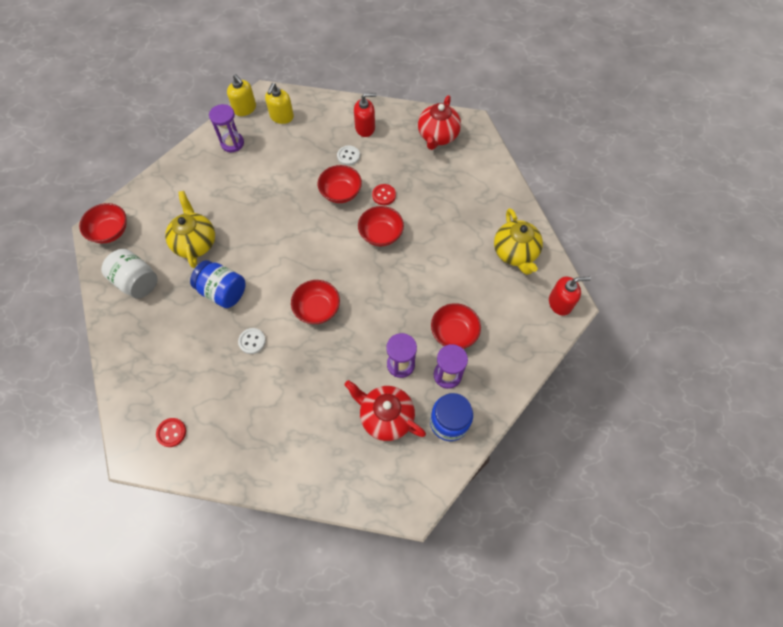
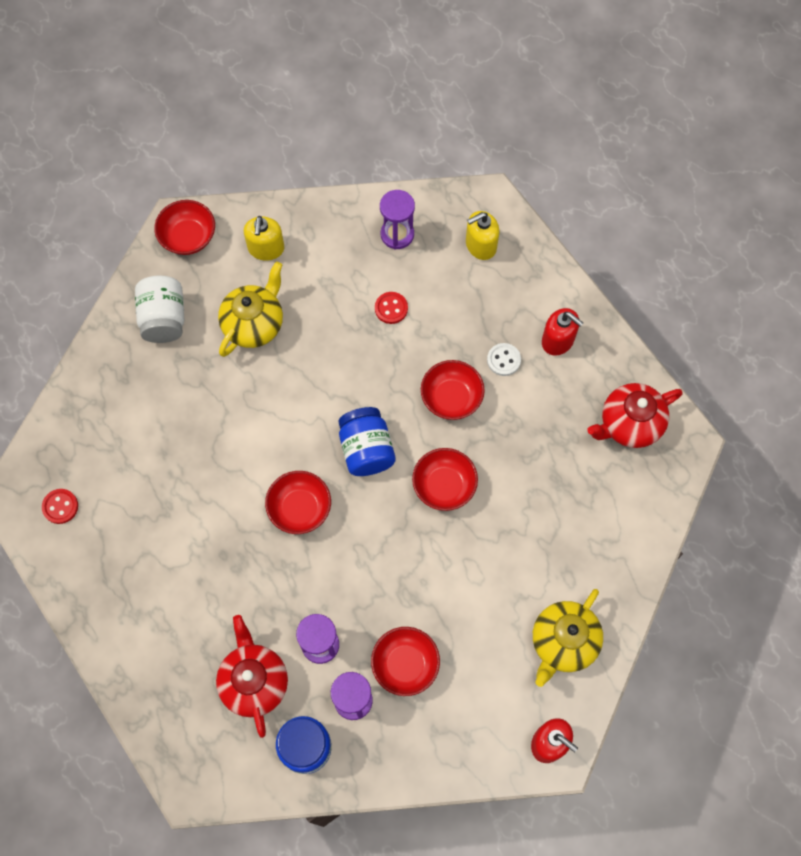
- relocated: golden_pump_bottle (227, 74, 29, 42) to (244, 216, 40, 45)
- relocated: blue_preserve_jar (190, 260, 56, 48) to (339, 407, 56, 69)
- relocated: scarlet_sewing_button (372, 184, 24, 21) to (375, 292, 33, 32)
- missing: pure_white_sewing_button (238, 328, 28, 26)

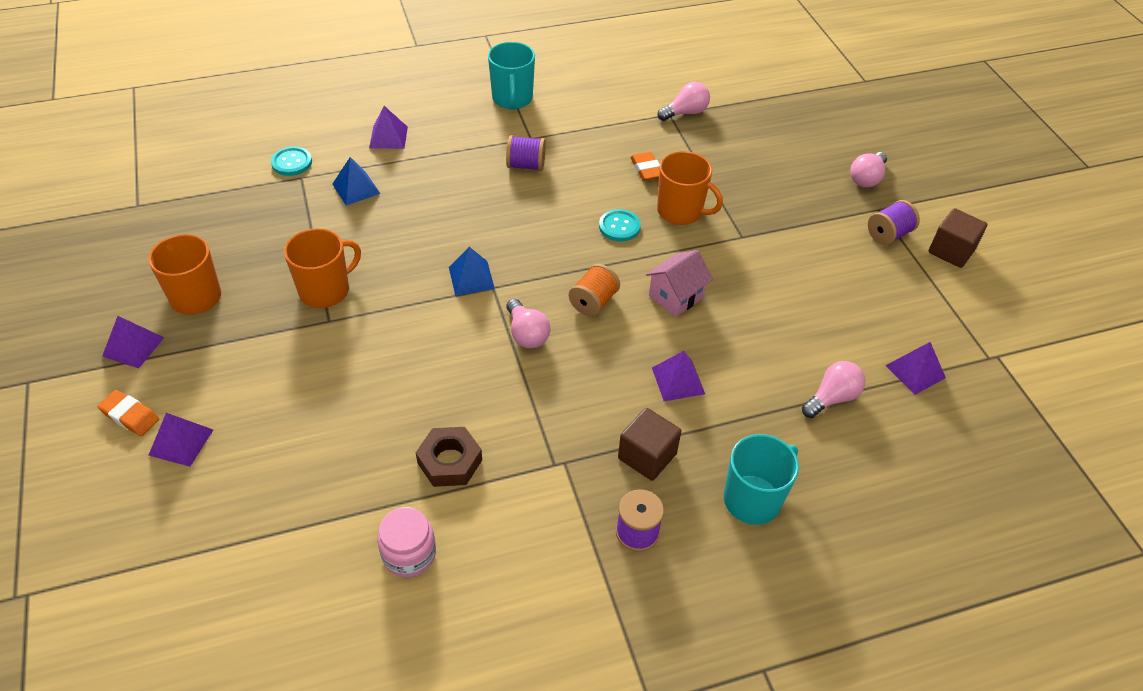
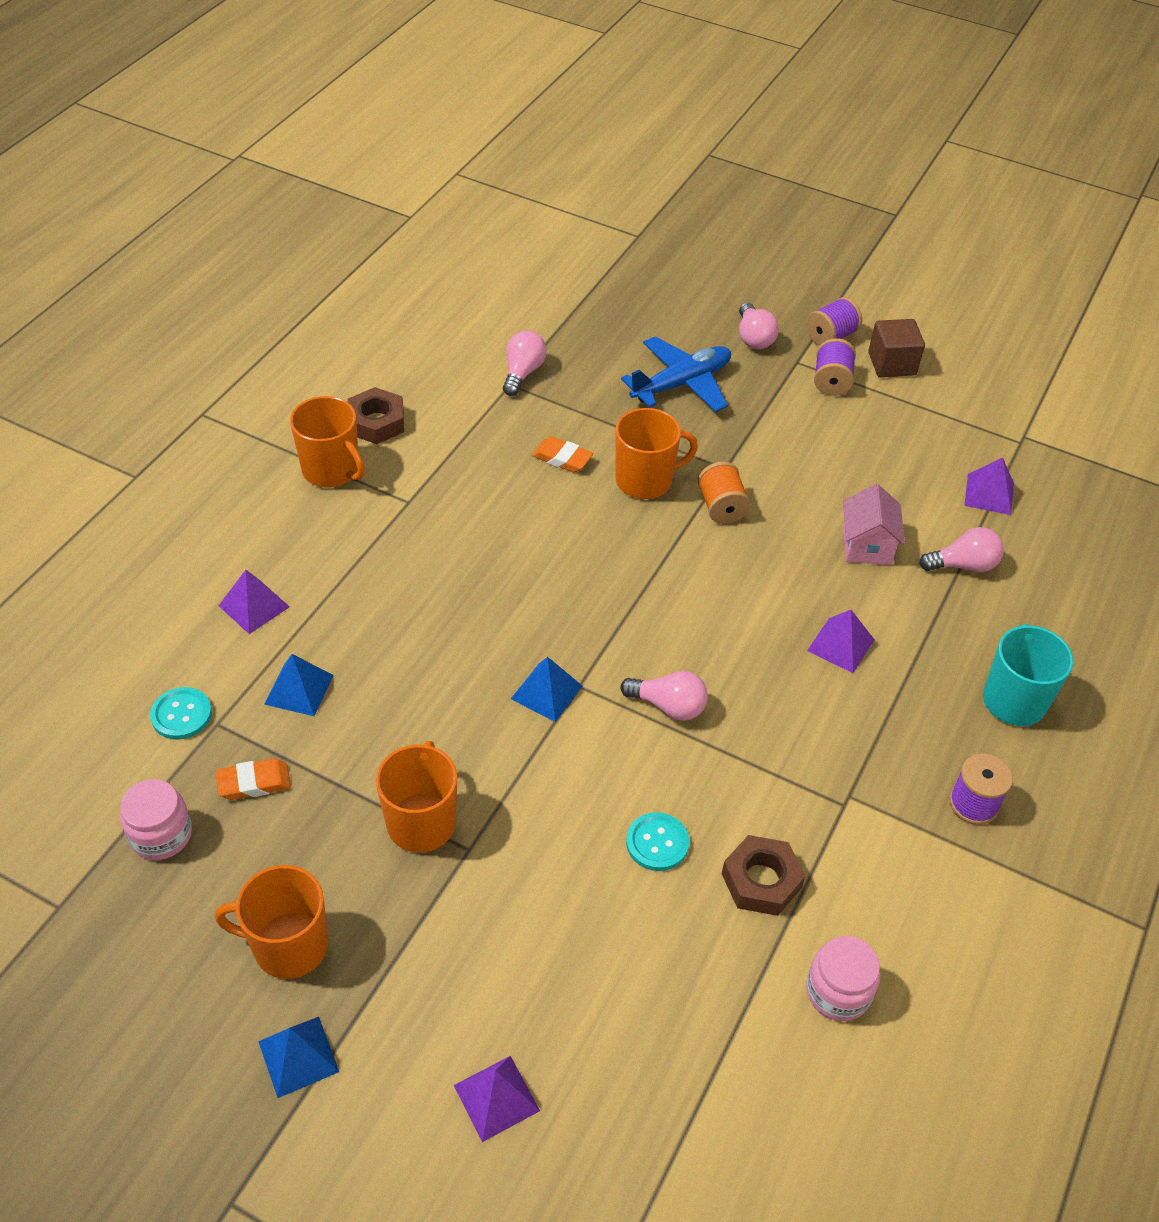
- appeared: pink_preserve_jar (120, 779, 72, 81)
- relocated: bright_orange_gum_eraser (97, 390, 62, 46) to (216, 758, 75, 42)
- colour: violet_solid_pyramid (102, 316, 62, 52) to blue_solid_pyramid (258, 1017, 81, 81)
- colour: aqua_coffee_mug (488, 42, 47, 67) to bright_orange_coffee_mug (290, 396, 75, 92)
- appeared: brown_hexagon_nut (348, 387, 56, 57)
- appeared: blue_aeroplane (621, 336, 110, 76)
- relocated: aqua_sewing_button (599, 209, 42, 32) to (626, 812, 63, 59)
- relocated: bright_orange_bobbin (569, 264, 51, 52) to (698, 462, 53, 62)
- relocated: violet_bobbin (506, 135, 40, 36) to (806, 297, 56, 49)
- relocated: pink_toy_house (646, 250, 67, 67) to (843, 484, 62, 81)
- spun: pink_bulb (802, 361, 63, 57) = (919, 527, 85, 45) 75 degrees clockwise
- missing: brown_cube (618, 408, 63, 73)

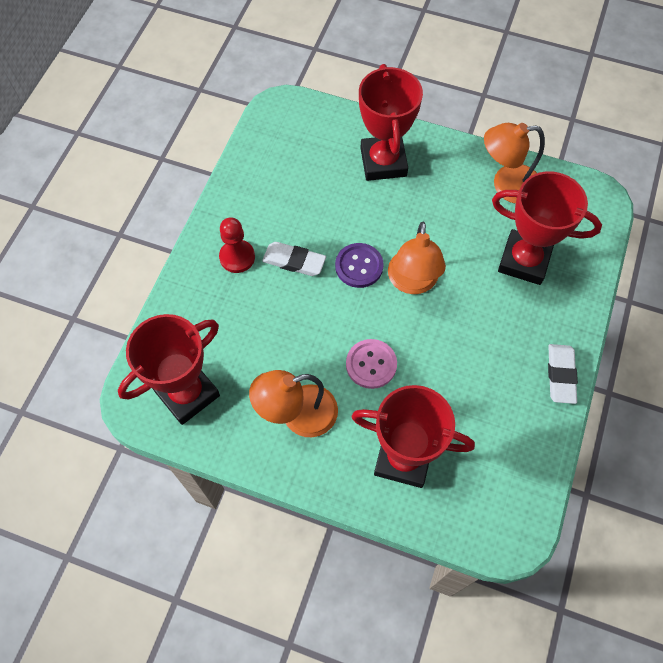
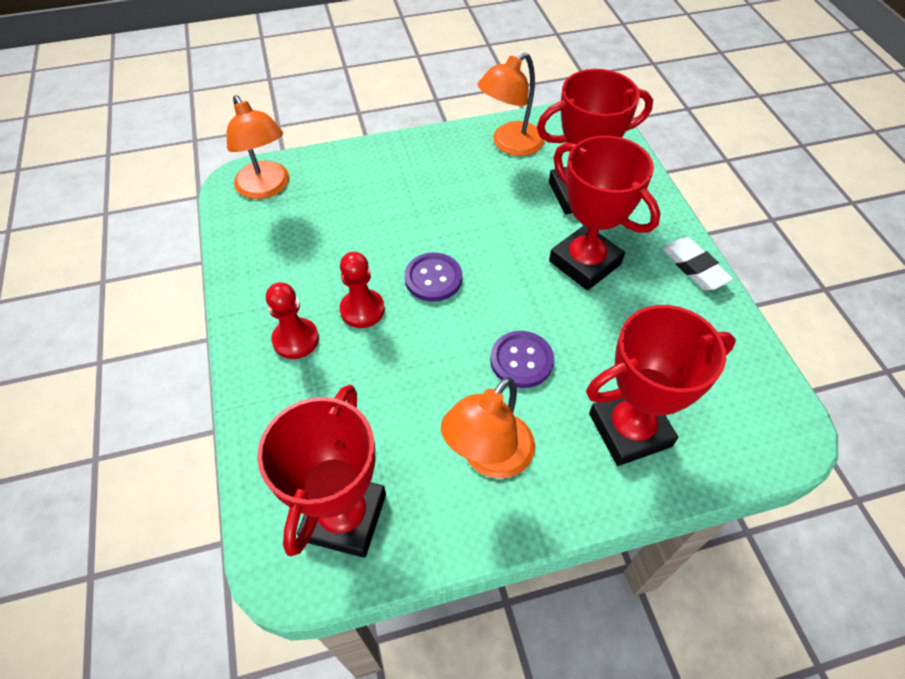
- relocated: bright_orange_lamp (388, 222, 58, 72) to (227, 95, 62, 104)
- exchanged: pure_white_gum_eraser (262, 242, 64, 34) to scarlet_game_pawn (340, 252, 45, 76)
- colour: pink_sewing_button (346, 339, 51, 50) to violet_sewing_button (490, 331, 64, 57)
- relocated: scarlet_trophy (359, 64, 64, 117) to (549, 135, 111, 155)

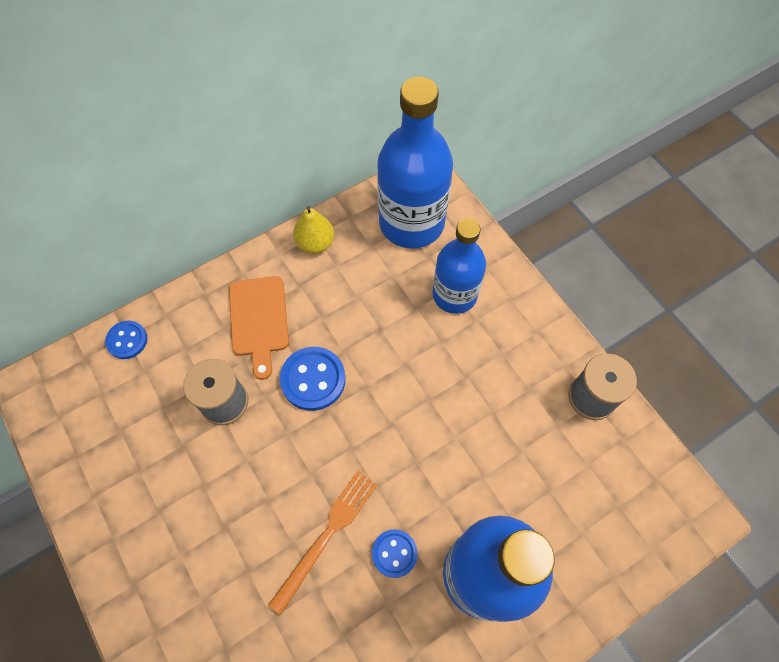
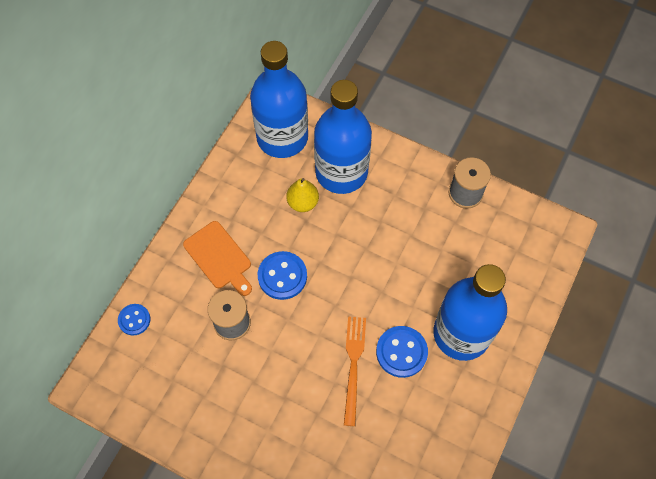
- relocated: golden_pear_fruit (293, 206, 41, 48) to (286, 178, 33, 34)
- size: blue_bottle (433, 218, 53, 96) = (314, 80, 58, 114) x1.53
- size: blue_sewing_button (372, 529, 46, 49) = (376, 326, 52, 52) x1.59

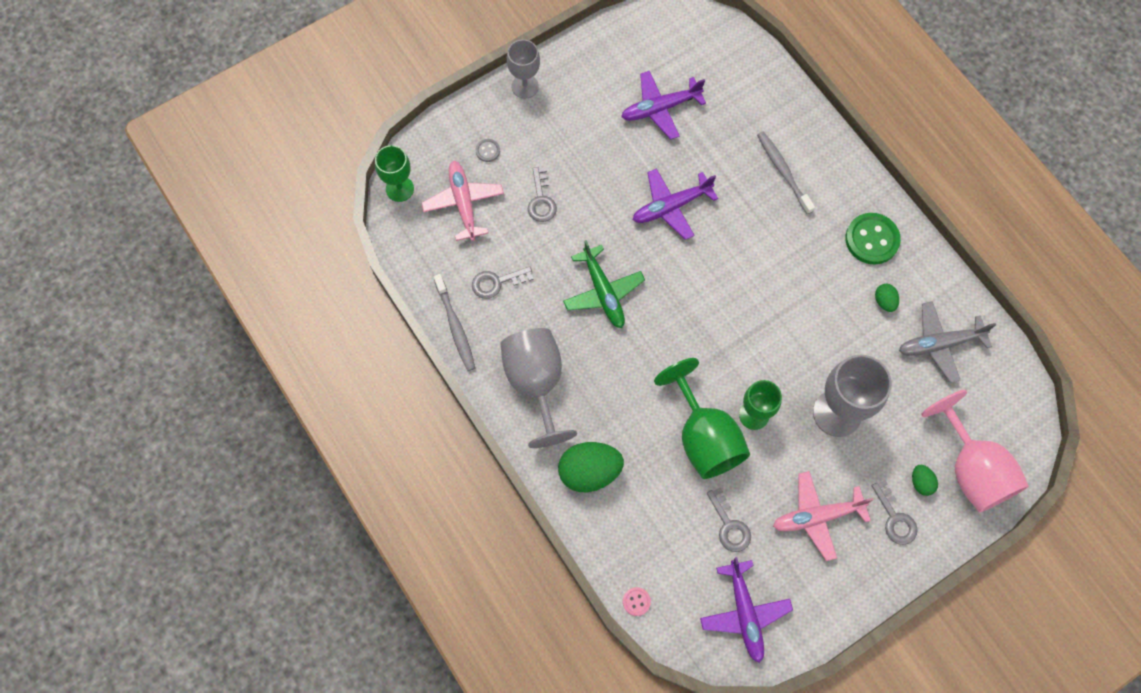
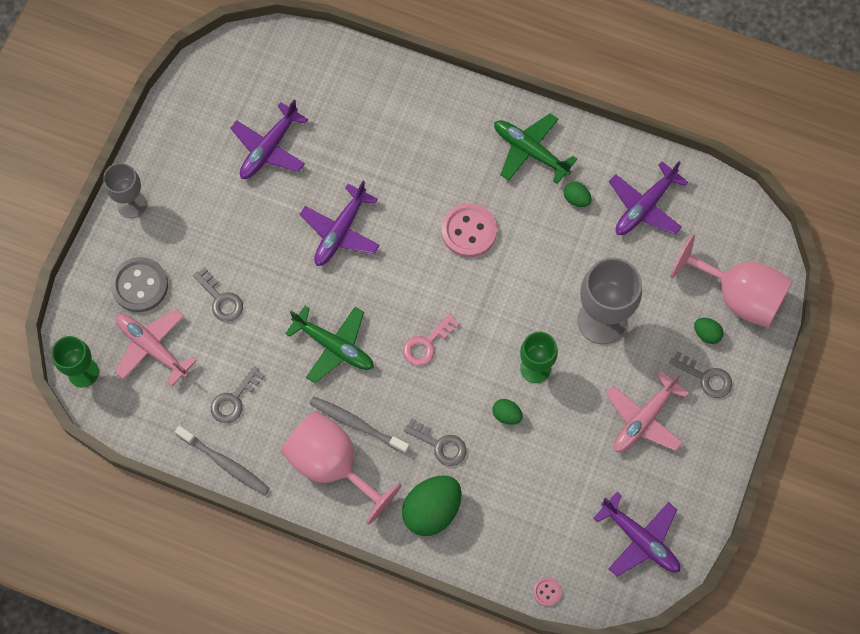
- size: ash-grey_sewing_button (476, 139, 24, 23) = (111, 257, 57, 55) x2.12
- colour: ash-grey_goblet (500, 328, 77, 120) to pink_goblet (281, 411, 121, 114)
- relocated: ash-grey_toothbrush (757, 131, 58, 83) to (309, 396, 100, 58)
- appeared: pink_key (403, 314, 57, 52)
- relocated: ash-grey_key (707, 487, 44, 65) to (404, 419, 62, 47)
- appeared: pink_sewing_button (441, 203, 56, 54)
- exchanged: emerald_goblet (654, 358, 96, 121) to emerald_egg (493, 399, 30, 26)
- exchanged: emerald_sewing_button (845, 213, 56, 52) to emerald_aeroplane (494, 114, 83, 70)
- colour: ash-grey_aeroplane (899, 301, 97, 82) to violet_aeroplane (609, 161, 79, 74)

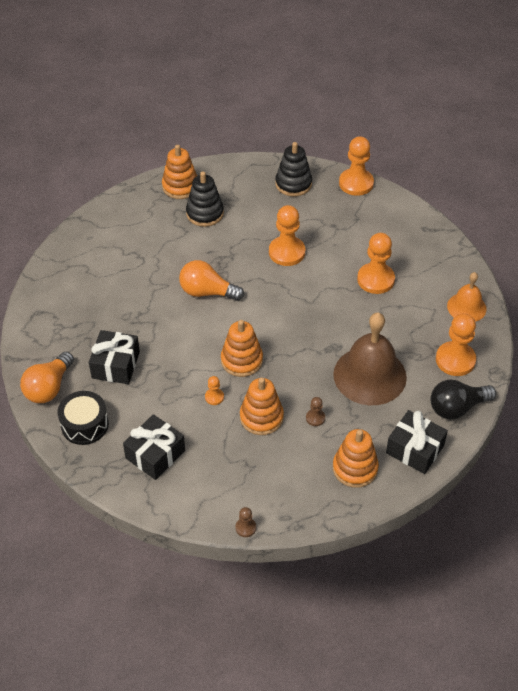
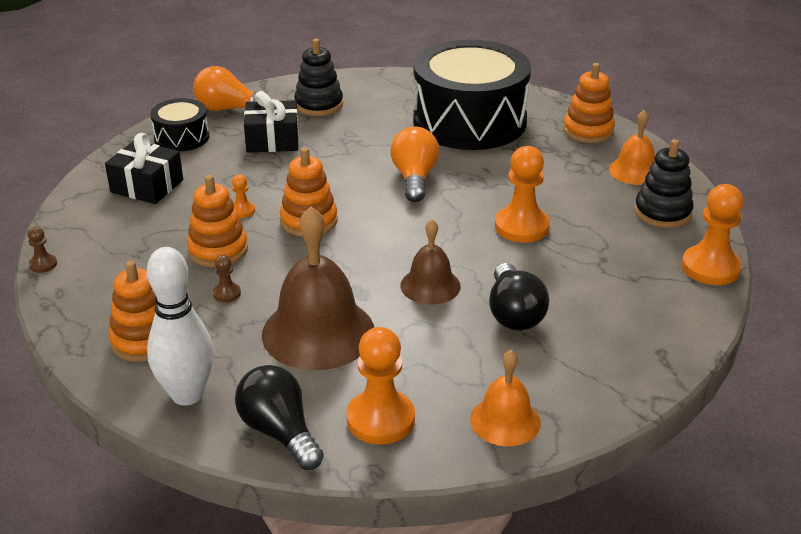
- exchanged: black_wrapped_gift (386, 410, 62, 64) to pure_white_tenpin (147, 247, 67, 159)
- relocated: black_stacking_toy (186, 172, 38, 55) to (294, 39, 49, 77)
- appeared: brown_school_bell (401, 219, 60, 85)
- appeared: black_snare_drum (413, 40, 118, 110)
- exchanged: bright_orange_game_pawn (357, 233, 38, 61) to black_bulb (489, 263, 60, 68)
- appeared: bright_orange_school_bell (609, 110, 46, 75)

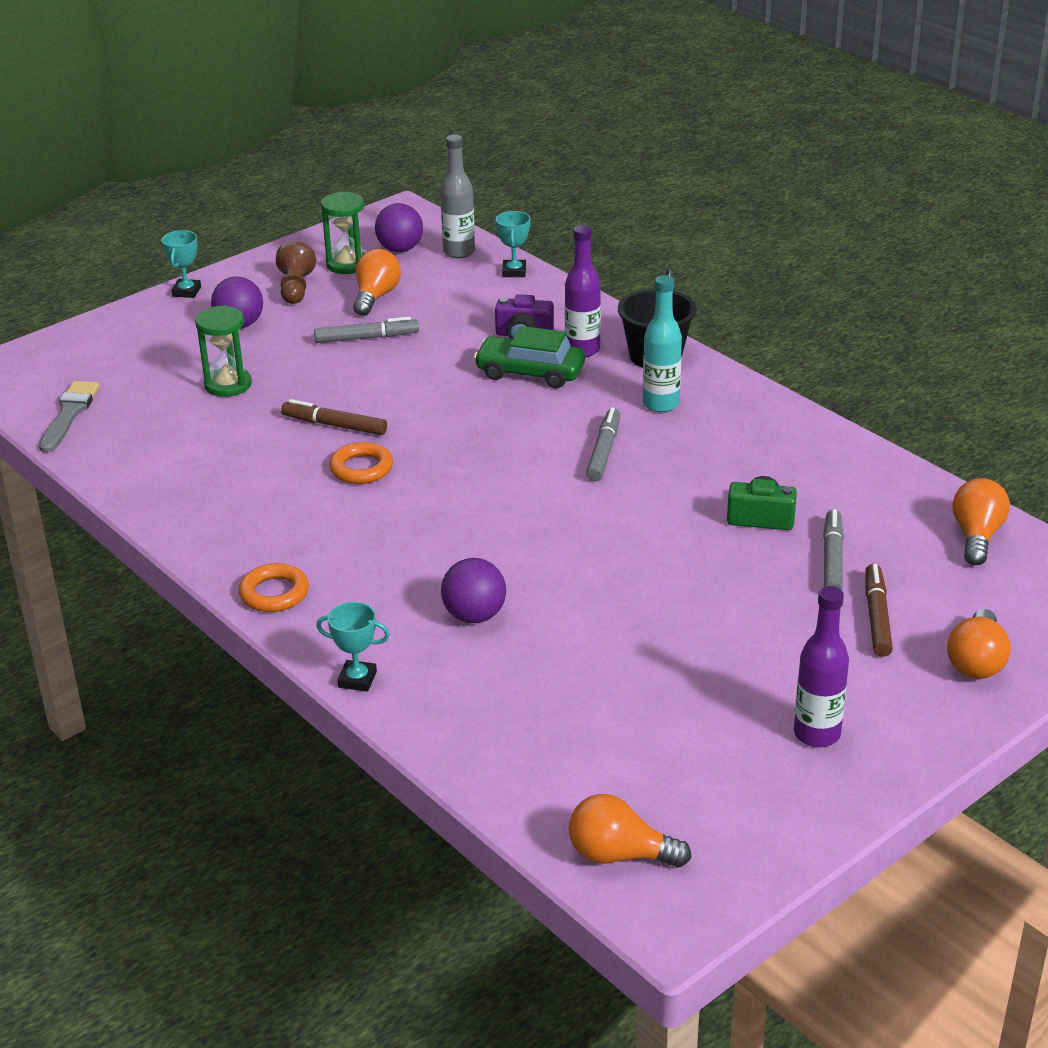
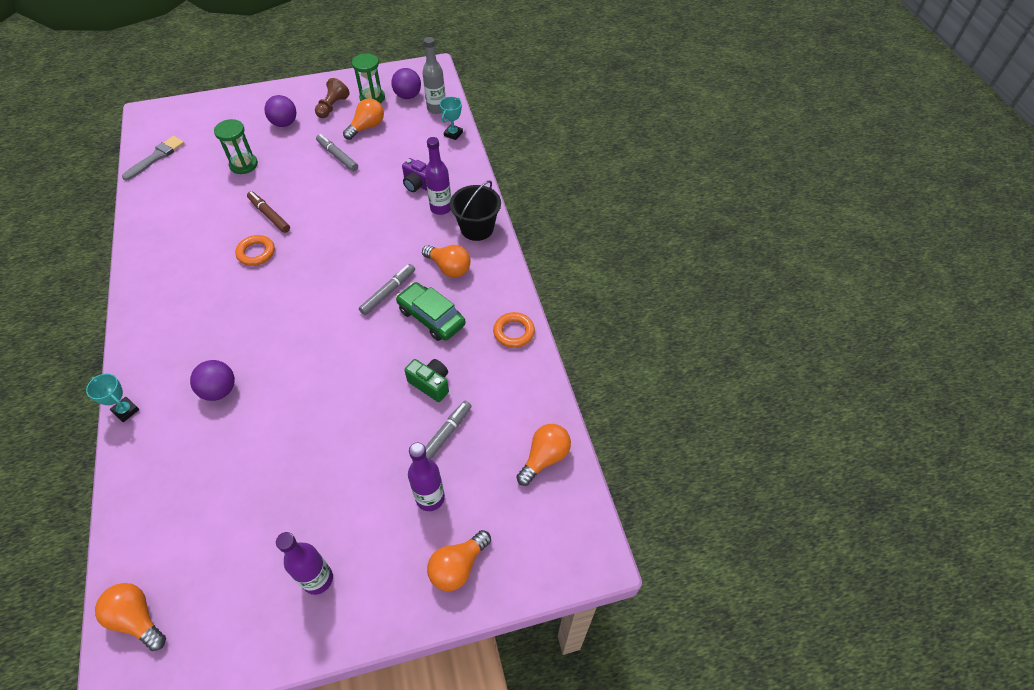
- spun: ash-grey_felt_pen (314, 317, 105, 26) = (316, 134, 42, 37) 150 degrees counterclockwise
- relocated: emerald_toy_car (474, 326, 111, 62) to (396, 282, 70, 59)
- exchanged: brown_felt_pen (865, 564, 28, 93) to violet_bottle (408, 443, 37, 68)
- exchanged: aqua_bottle (643, 275, 39, 137) to bright_orange_bulb (422, 245, 49, 33)
- relocated: bright_orange_torus (239, 563, 70, 49) to (493, 312, 42, 36)
- missing: aqua_trophy (161, 230, 40, 68)

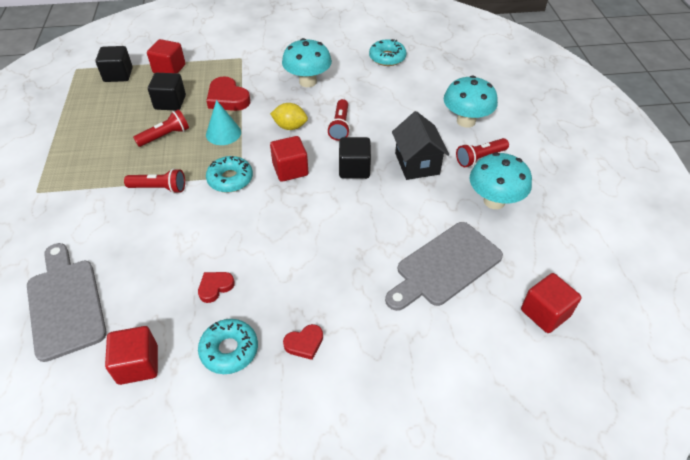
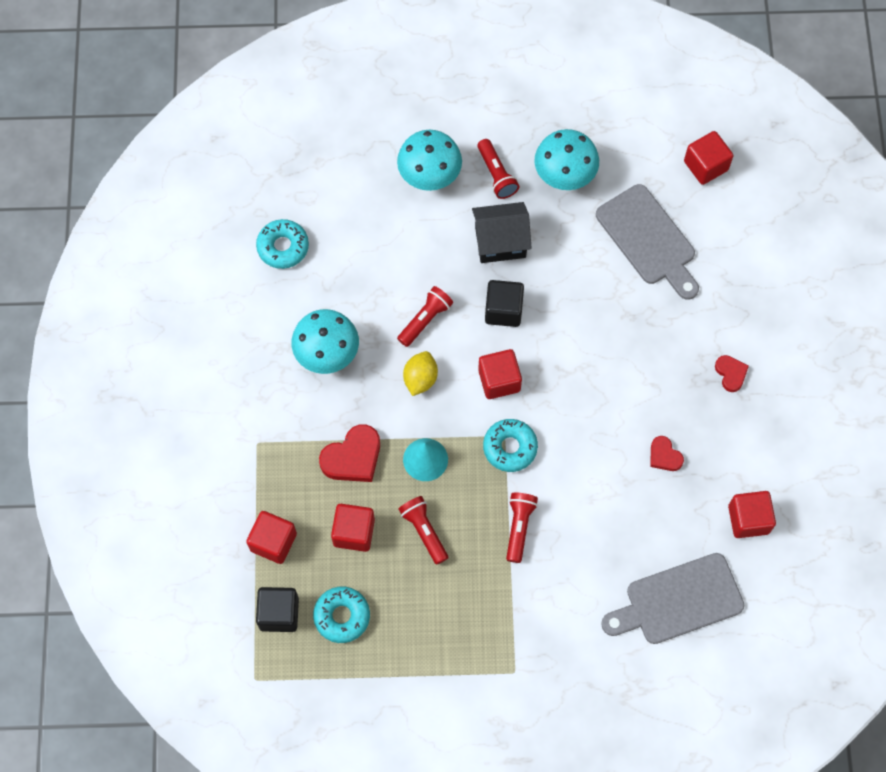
- relocated: aqua_doughnut (198, 319, 60, 55) to (313, 587, 57, 56)
- colour: black_cube (148, 73, 38, 37) to scarlet_cube (331, 504, 44, 48)
- spun: scarlet_pocket_torch (327, 99, 23, 42) = (397, 286, 56, 61) 60 degrees counterclockwise

